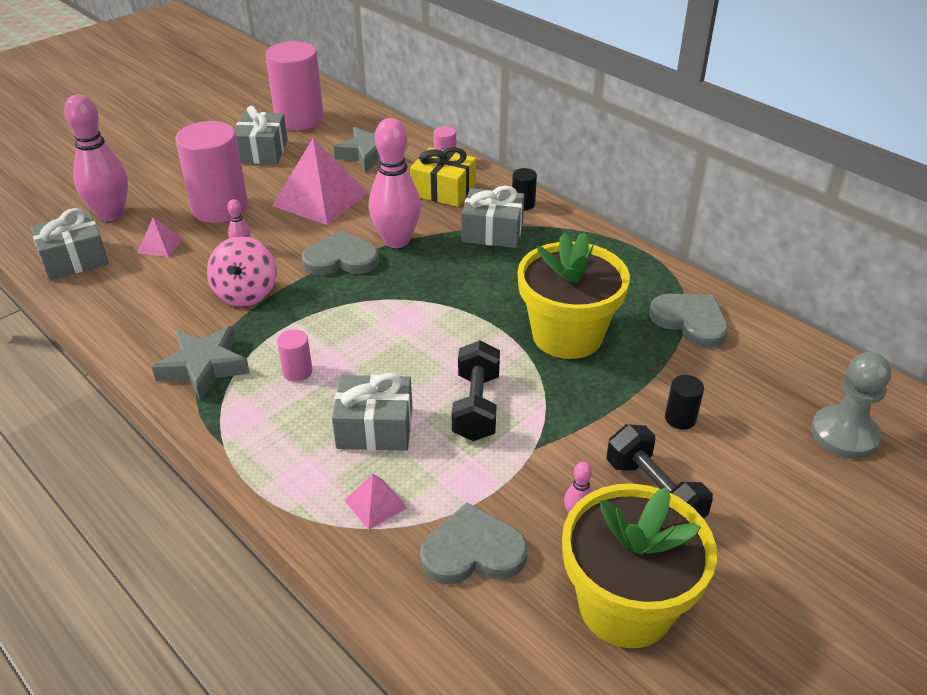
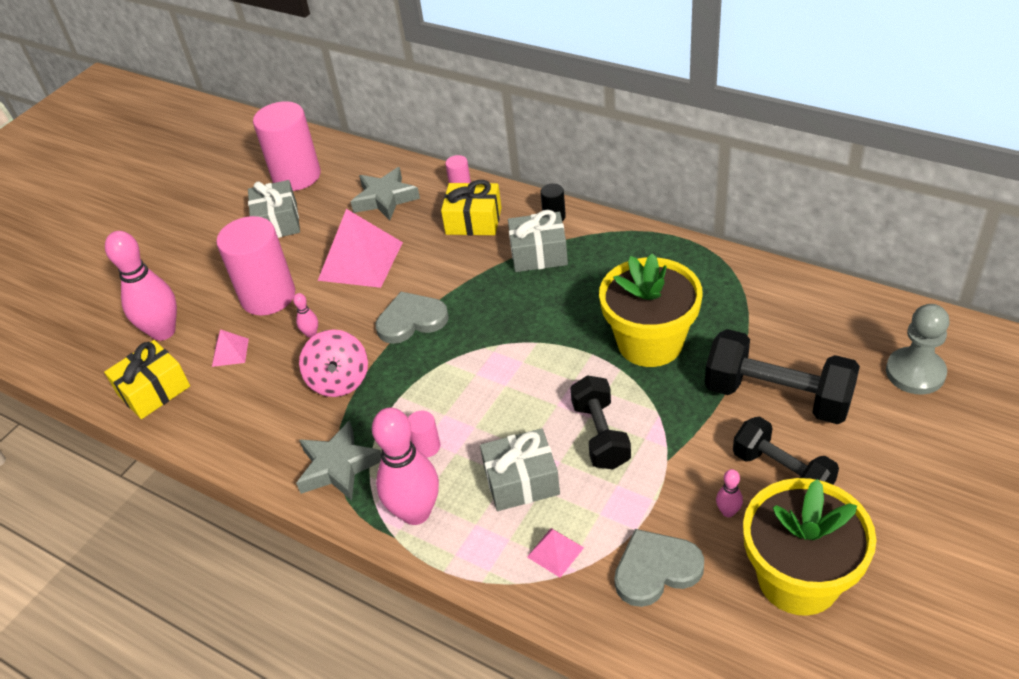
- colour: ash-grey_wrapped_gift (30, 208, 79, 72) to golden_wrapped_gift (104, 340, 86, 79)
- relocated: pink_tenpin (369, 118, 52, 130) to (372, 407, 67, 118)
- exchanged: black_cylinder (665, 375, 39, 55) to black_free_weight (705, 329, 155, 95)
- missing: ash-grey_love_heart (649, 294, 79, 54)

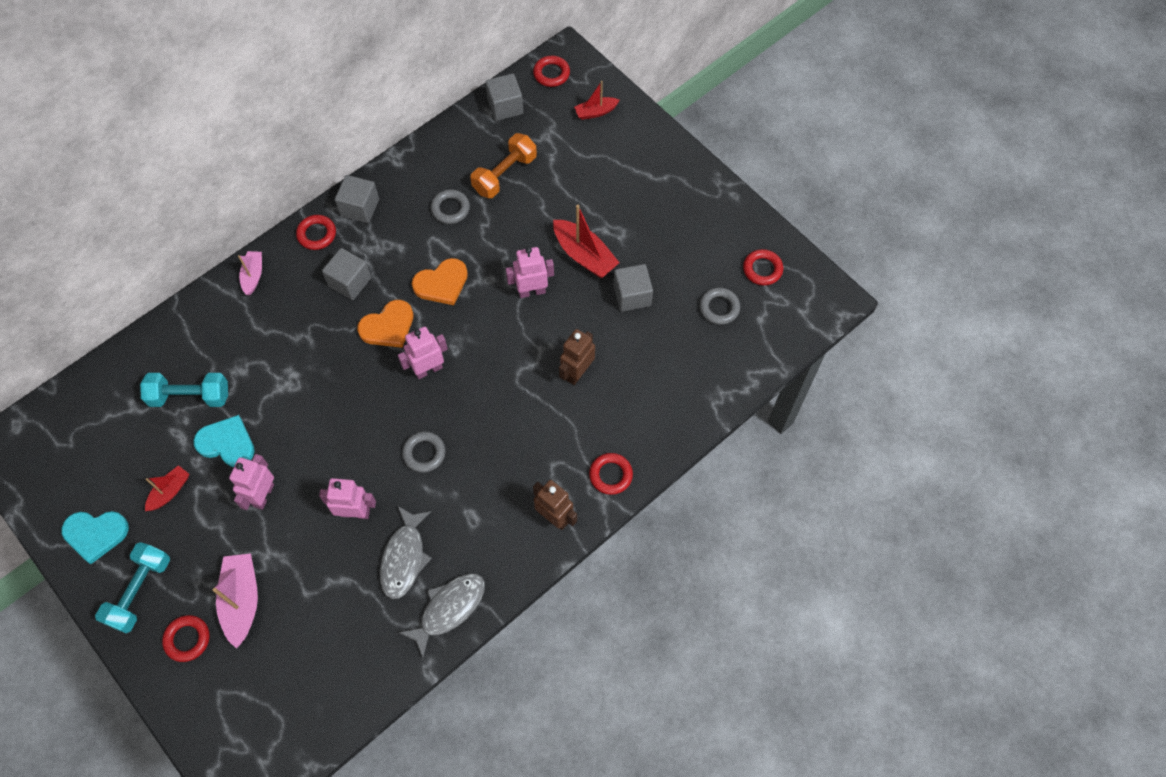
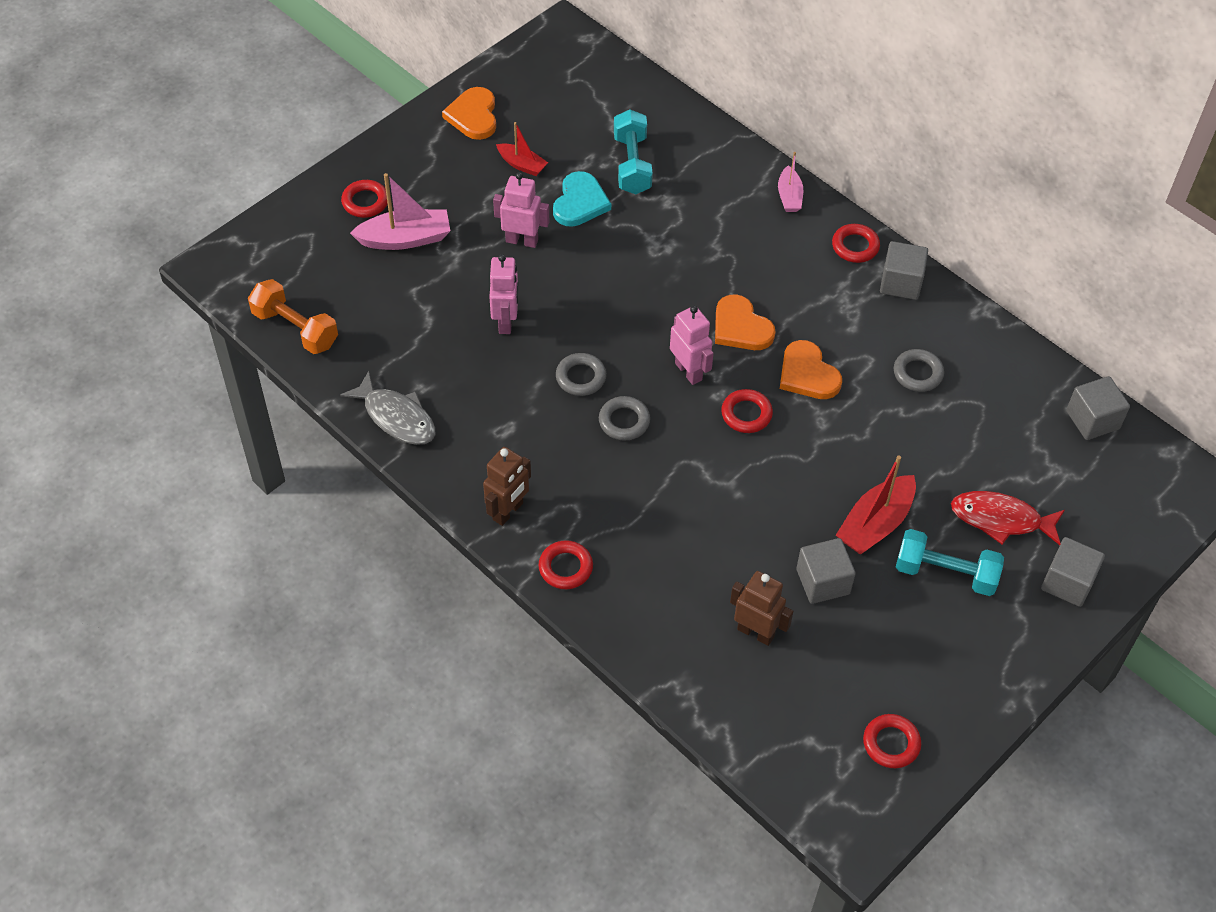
- relocated: bright_orange_free_weight (470, 133, 67, 65) to (248, 279, 90, 75)
- colour: aqua_love_heart (61, 511, 68, 53) to bright_orange_love_heart (442, 87, 54, 53)
- relocated: ash-grey_torus (699, 288, 41, 37) to (599, 396, 51, 45)
- relocated: scarlet_torus (533, 56, 37, 31) to (721, 389, 52, 44)
- relocated: brown_toy_robot (559, 329, 36, 56) to (730, 571, 63, 75)
- spun: pink_toy_boat (238, 251, 24, 44) = (778, 152, 25, 60) 90 degrees clockwise
- relocated: aqua_free_weight (95, 542, 75, 91) to (896, 529, 108, 67)
- appeared: scarlet_fish_figure (951, 491, 114, 54)
- relocated: ash-grey_cube (322, 248, 49, 52) to (1041, 537, 64, 70)
- missing: ash-grey_fish_figure (380, 506, 52, 93)
- missing: pink_toy_robot (506, 247, 48, 51)
- missing: scarlet_toy_boat (574, 81, 46, 39)

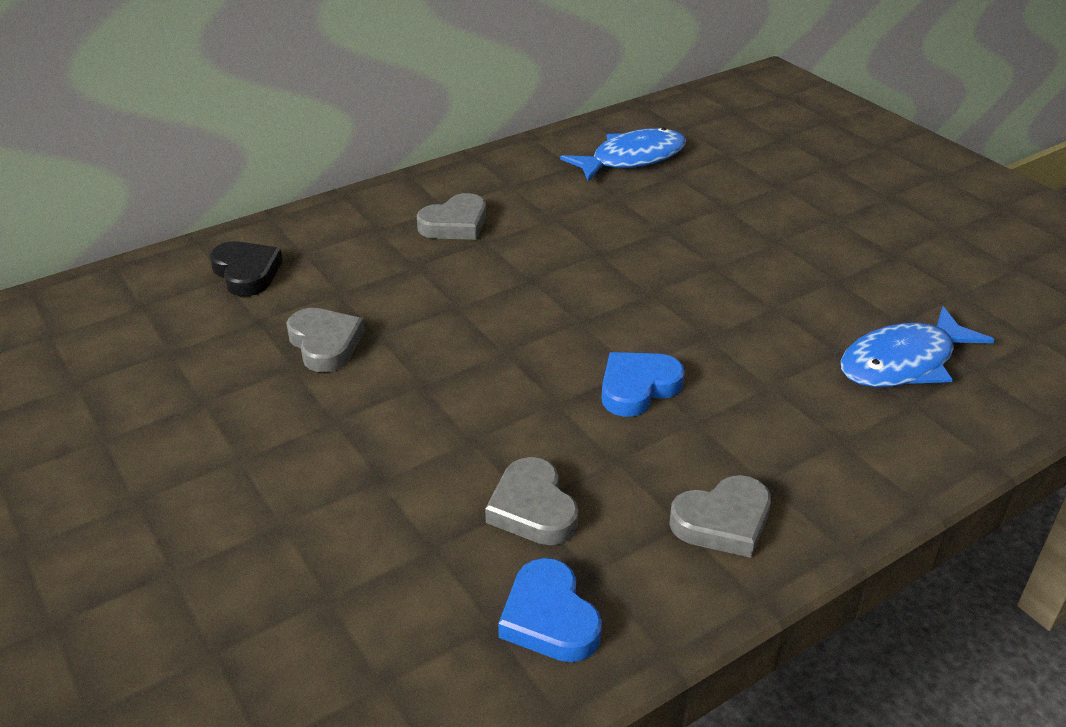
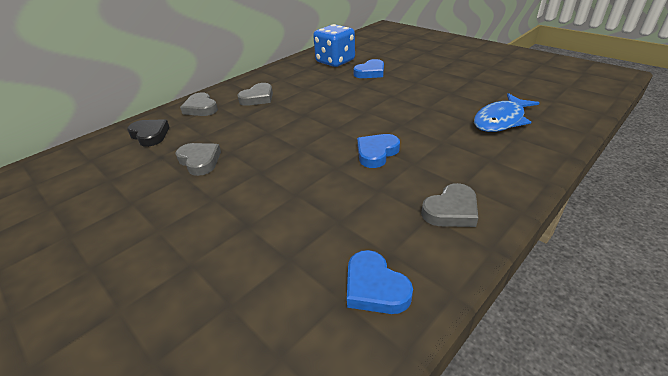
- relocated: ash-grey_love_heart (485, 457, 94, 88) to (180, 92, 38, 24)
- exchanged: blue_fish_figure (560, 127, 126, 55) to blue_game_die (313, 24, 42, 43)
- appeared: blue_love_heart (353, 59, 31, 19)

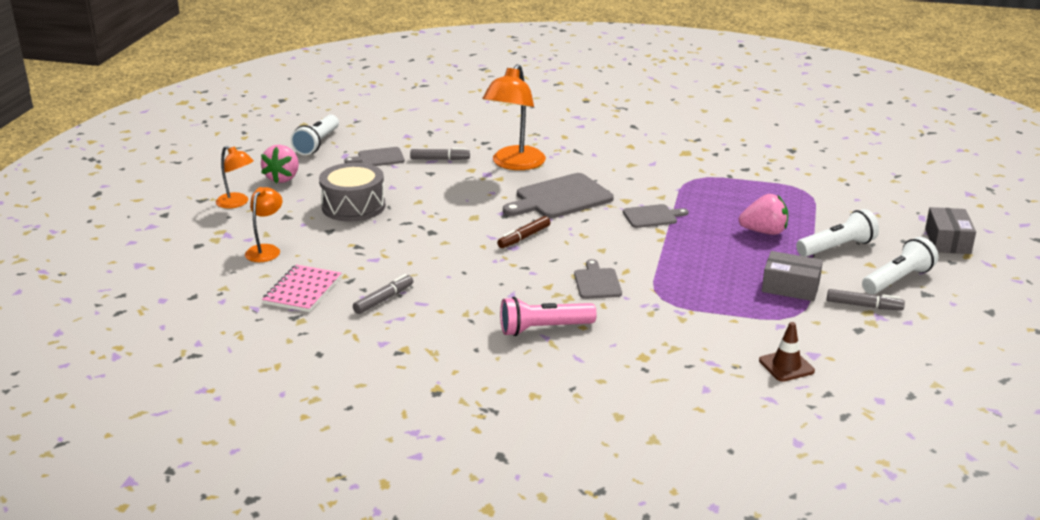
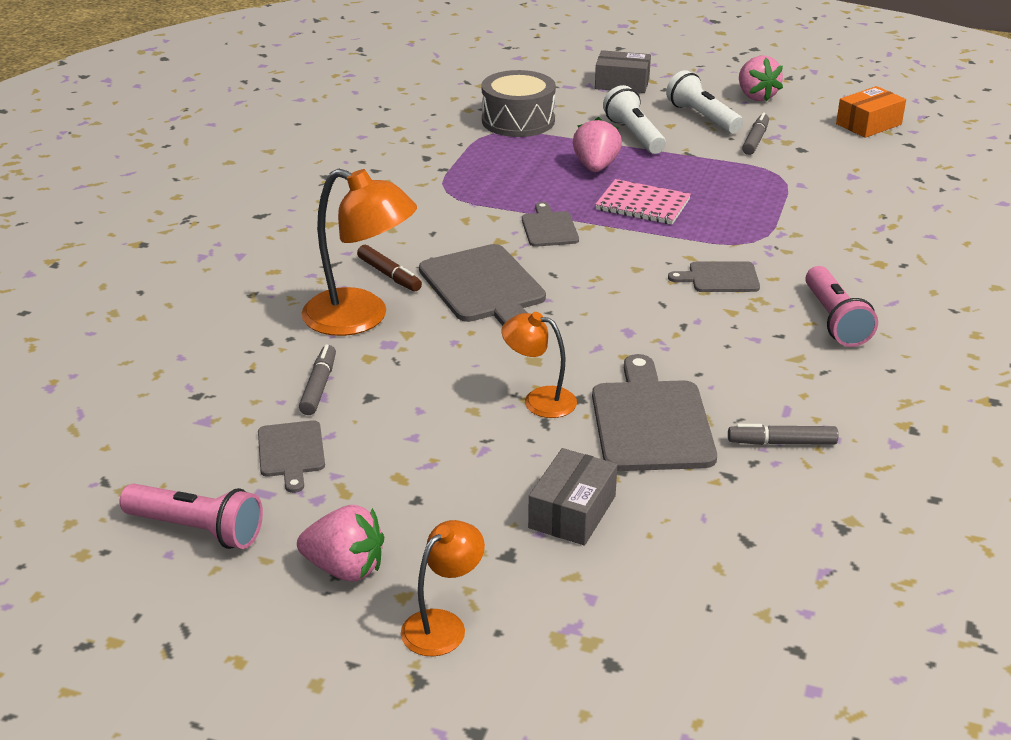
- colour: pure_white_pocket_torch (290, 115, 49, 40) to pink_pocket_torch (119, 483, 144, 66)
- relocated: brown_felt_pen (497, 216, 53, 32) to (357, 245, 65, 46)
- relocated: ash-grey_snare_drum (319, 162, 67, 60) to (482, 70, 74, 67)
- relocated: bright_orange_lamp (245, 187, 37, 75) to (501, 312, 76, 106)
- relocated: ash-grey_box (762, 251, 61, 50) to (528, 448, 89, 97)
- appeared: ash-grey_bread_board (592, 354, 125, 117)
- relocated: pink_notepad (262, 265, 79, 47) to (595, 179, 96, 45)
- spun: ash-grey_felt_pen (353, 274, 60, 40) = (728, 424, 110, 21) 45 degrees counterclockwise
- appeared: pink_strawberry (739, 56, 44, 46)
- appeared: bright_orange_box (836, 86, 70, 52)
- missing: brown_safety_cone (759, 322, 56, 60)

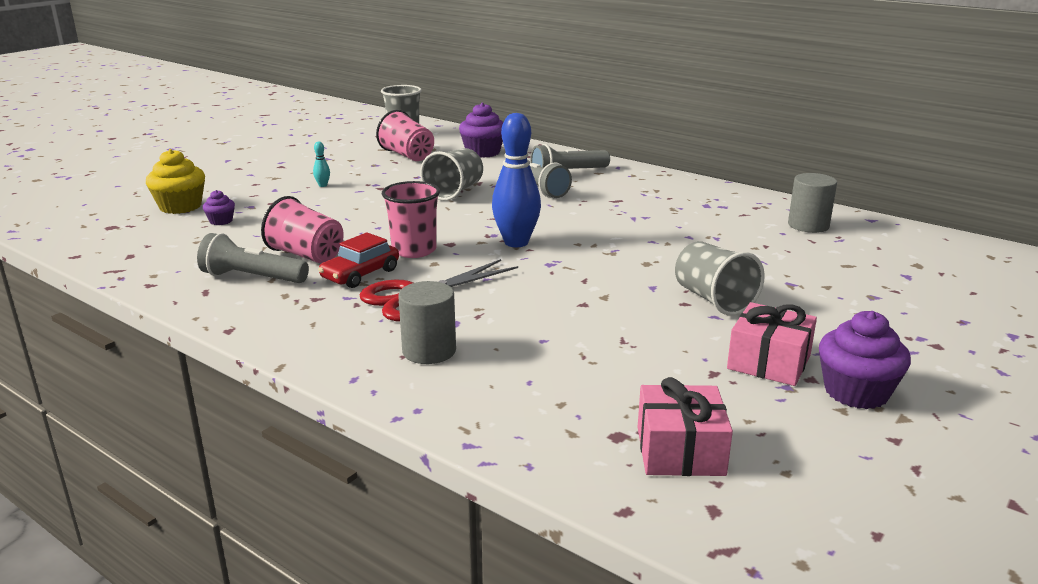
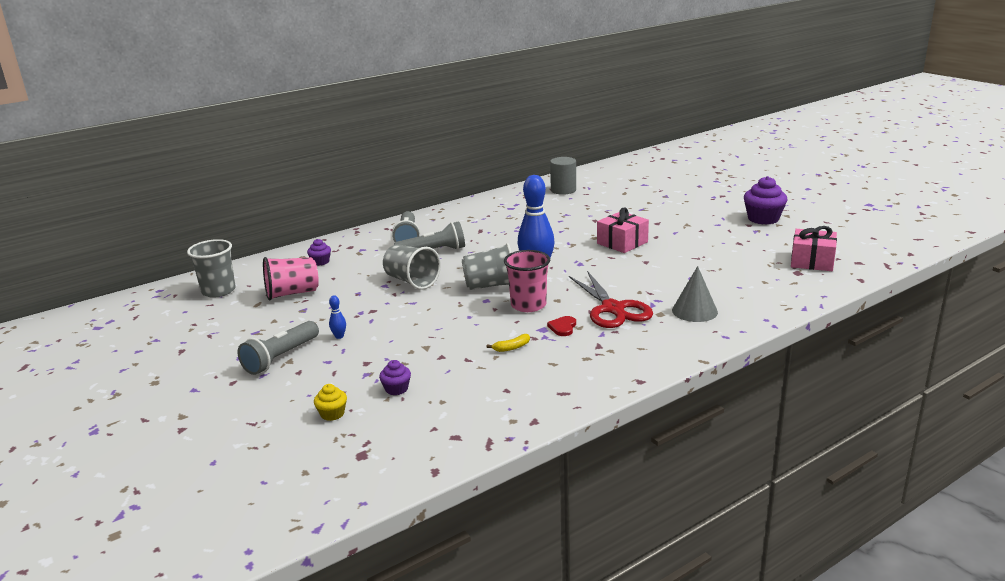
- relocated: ash-grey_pocket_torch (197, 233, 112, 50) to (237, 321, 82, 54)
- size: violet_cupcake (459, 103, 44, 55) = (307, 239, 24, 27) x0.53
- size: golden_cupcake (146, 149, 59, 65) = (314, 384, 33, 37) x0.53
- colour: aqua_tenpin (313, 142, 17, 45) to blue_tenpin (329, 295, 17, 44)
- relocated: ash-grey_cup (675, 241, 90, 75) to (462, 243, 50, 47)
- exchanged: pink_cup (261, 196, 83, 68) to golden_banana_fruit (487, 334, 43, 18)
- exchanged: scarlet_toy_car (318, 232, 81, 56) to scarlet_love_heart (547, 316, 29, 20)
- relocated: pink_wrapped_gift (727, 302, 90, 84) to (597, 208, 52, 45)
- exchanged: ash-grey_cylinder (398, 281, 58, 83) to ash-grey_cone_shape (672, 266, 46, 56)

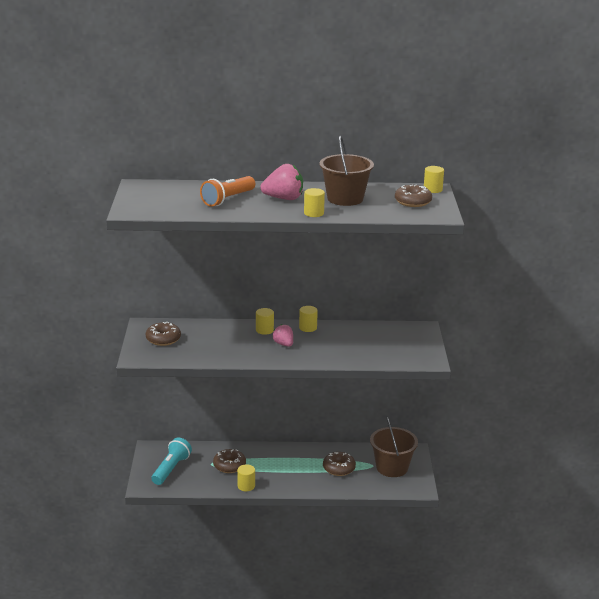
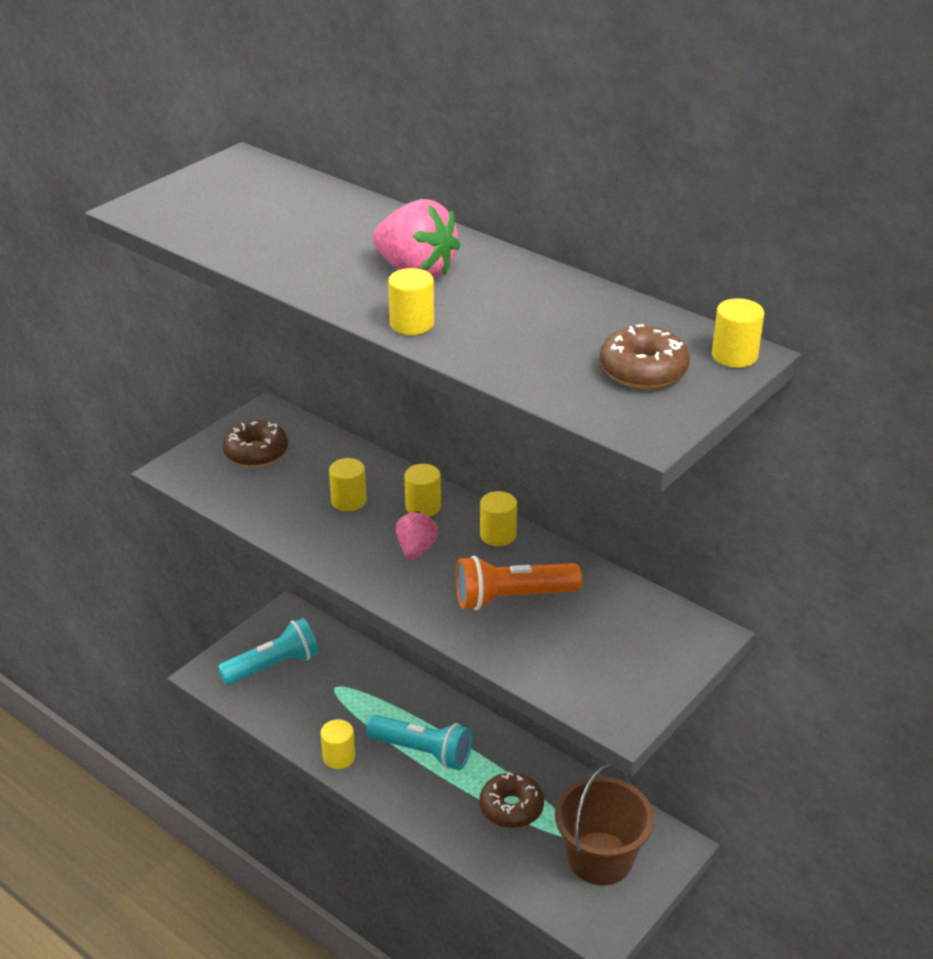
- appeared: golden_cylinder (329, 458, 38, 54)
- appeared: aqua_pocket_torch (366, 715, 106, 55)
- relocated: bright_orange_pocket_torch (200, 176, 55, 31) to (456, 556, 126, 54)
- missing: brown_doughnut (213, 449, 33, 24)
- missing: brown_pail (319, 136, 55, 70)

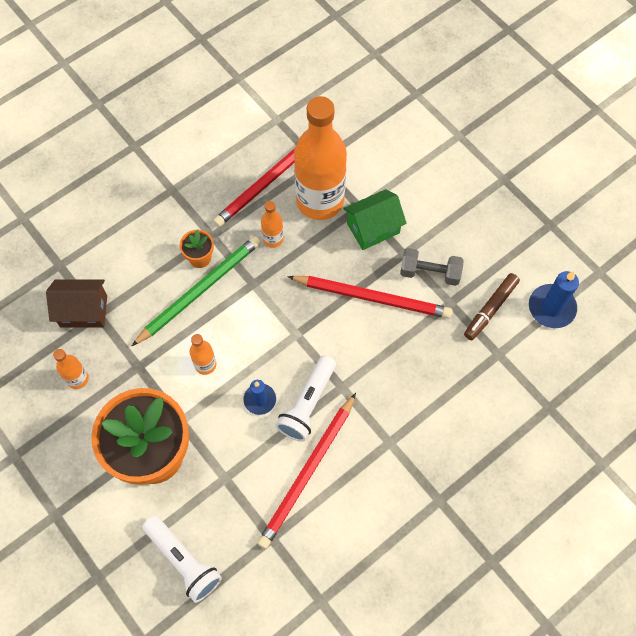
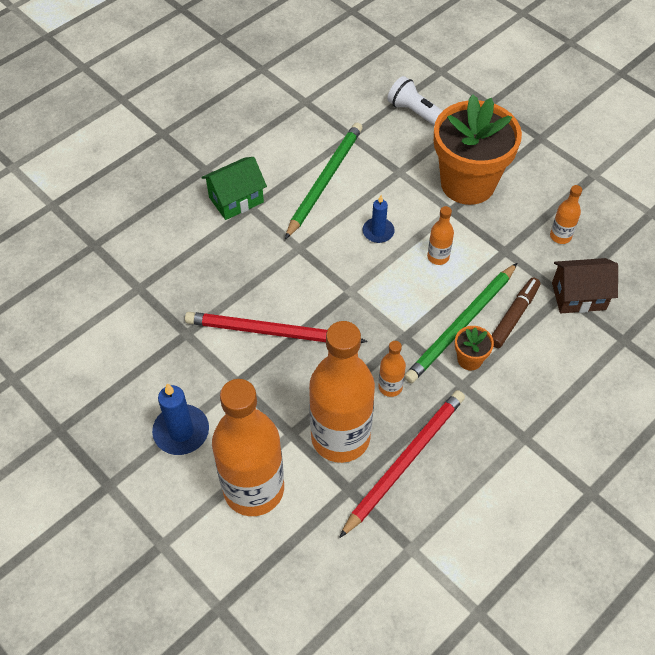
- relocated: blue_candle (529, 271, 50, 57) to (152, 383, 57, 72)
- relocated: emerald_toy_house (343, 189, 64, 61) to (201, 157, 66, 63)
- appeared: bright_orange_bottle (212, 379, 72, 137)
- colour: scarlet_wooden_pencil (257, 393, 99, 156) to emerald_wooden_pencil (285, 122, 78, 117)
- relocated: brown_felt_pen (464, 273, 56, 67) to (491, 278, 49, 70)
- missing: pure_white_pocket_torch (276, 355, 60, 87)
- missing: ash-grey_free_weight (400, 248, 64, 38)

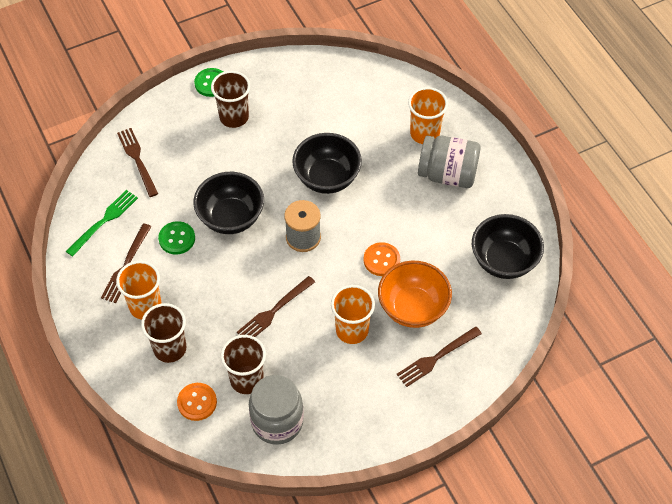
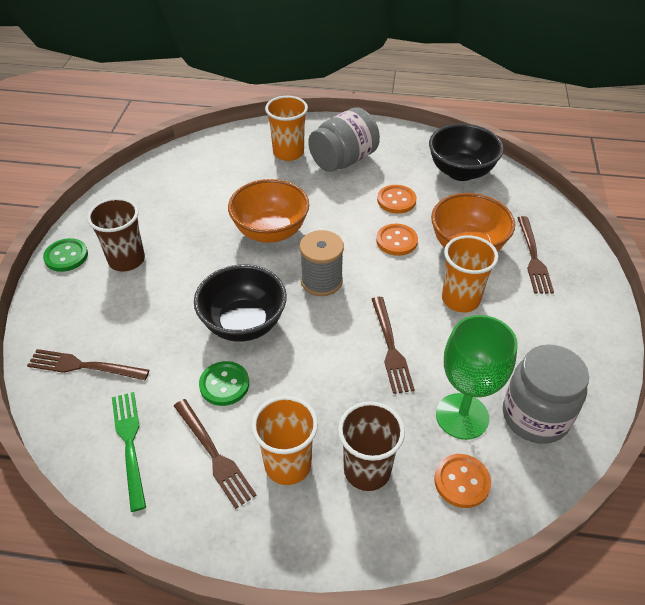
- colour: black_serving_bowl (292, 133, 70, 61) to bright_orange_serving_bowl (228, 179, 81, 64)
- appeared: bright_orange_sewing_button (377, 185, 40, 29)
- exchanged: brown_cup (221, 335, 45, 59) to emerald_goblet (436, 315, 82, 125)

